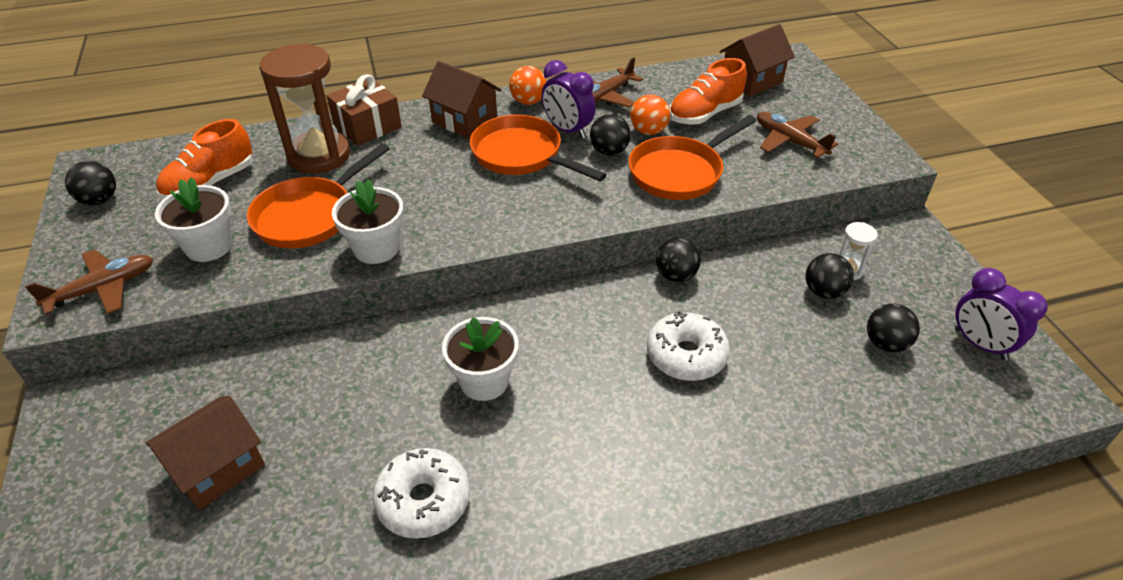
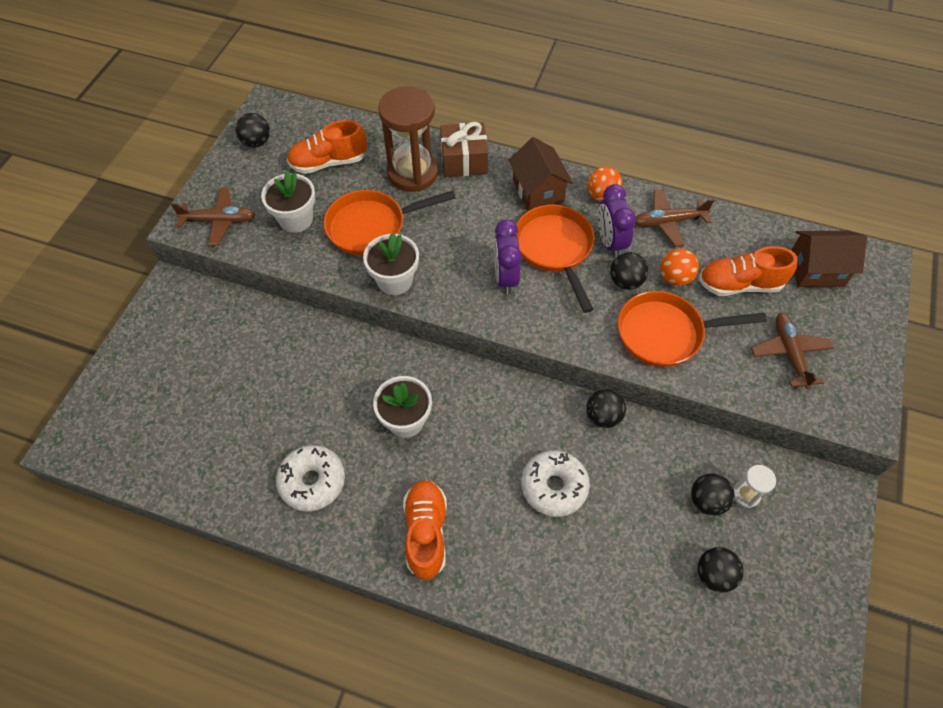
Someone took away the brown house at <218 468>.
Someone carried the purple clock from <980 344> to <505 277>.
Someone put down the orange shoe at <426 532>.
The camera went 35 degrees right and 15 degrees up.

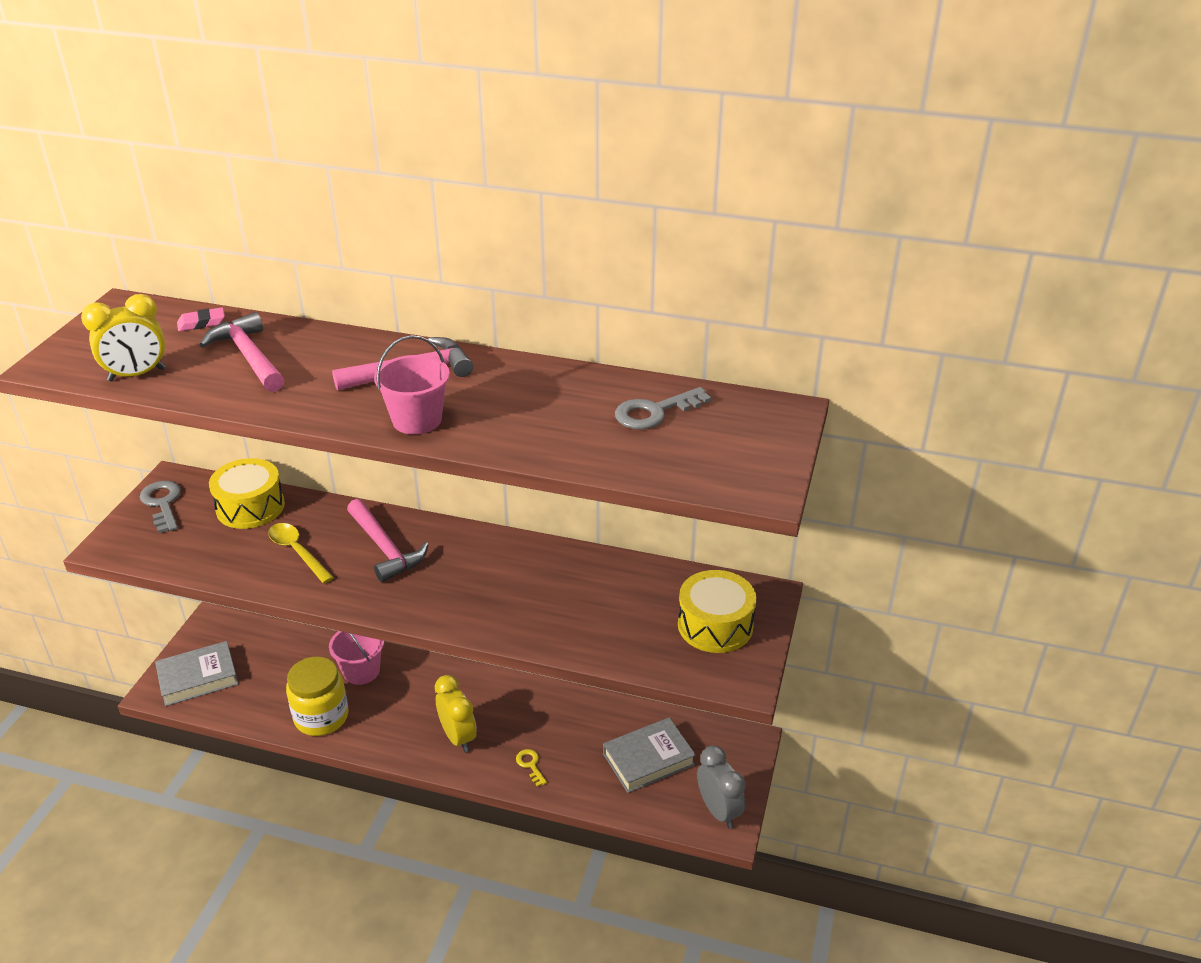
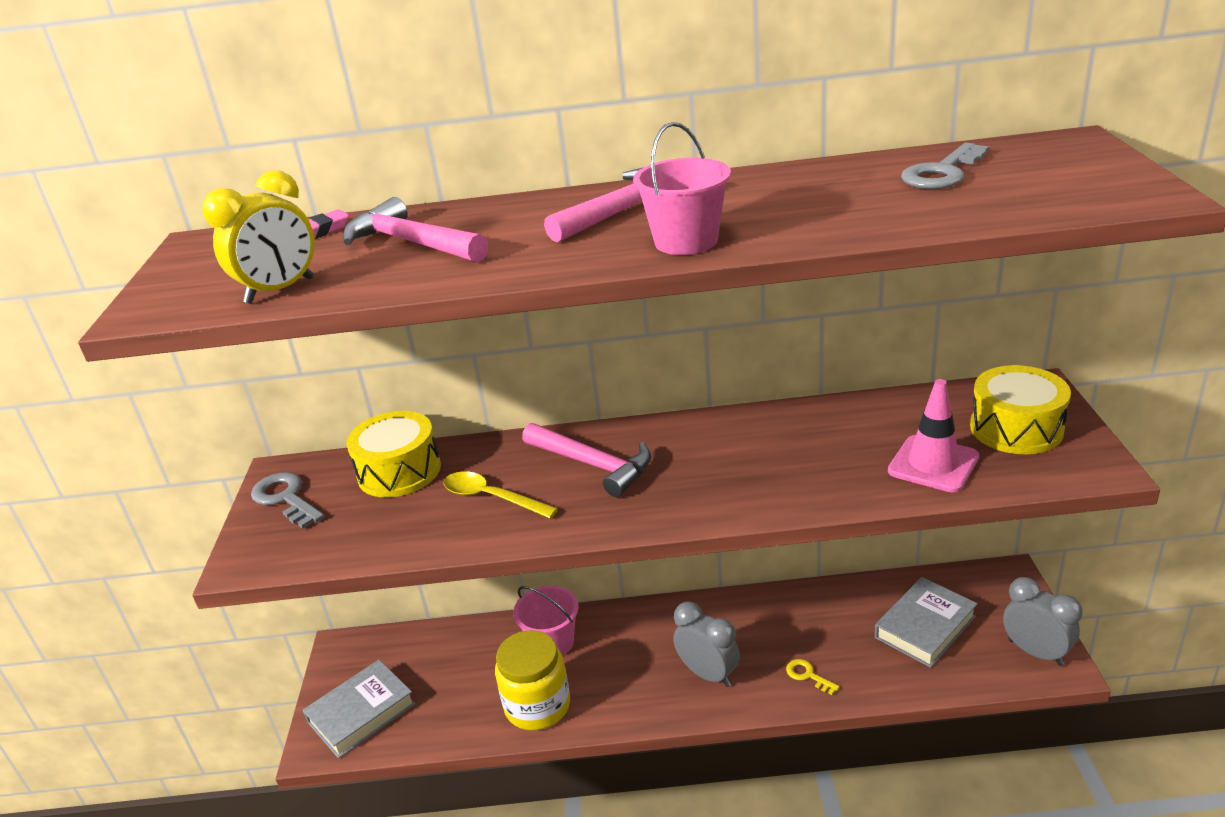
Someone repainted the yellow clock at <458 737>, which became the grey clock at <708 674>.
Someone put down the pink traffic cone at <933 464>.
The camera went 15 degrees left and 5 degrees down.

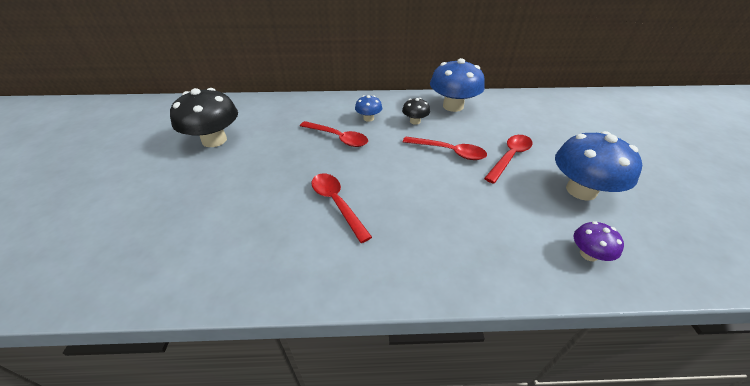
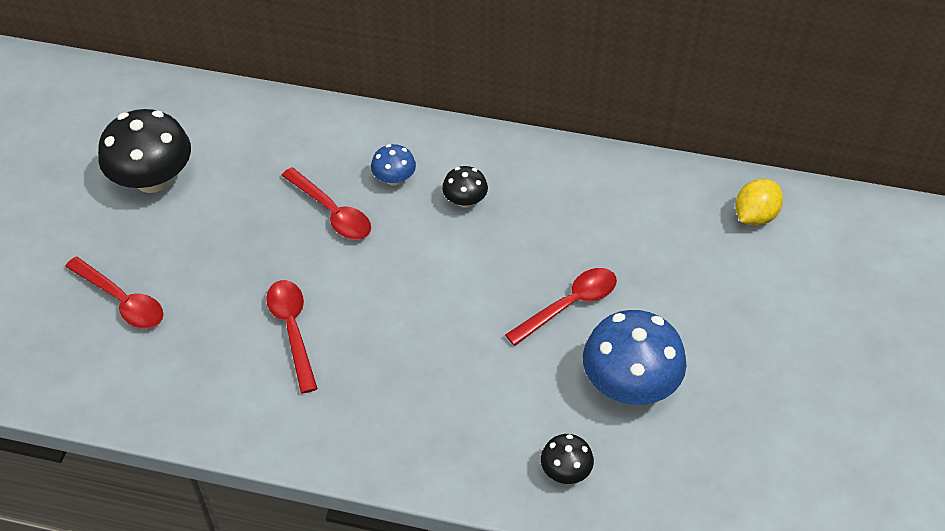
Someone carried the red spoon from <449 152> to <122 301>.
Someone took away the blue mushroom at <453 106>.
Someone repainted the purple mushroom at <588 254>, which became the black mushroom at <565 471>.
Someone put down the yellow lemon at <755 216>.
The camera went 15 degrees right and 10 degrees up.

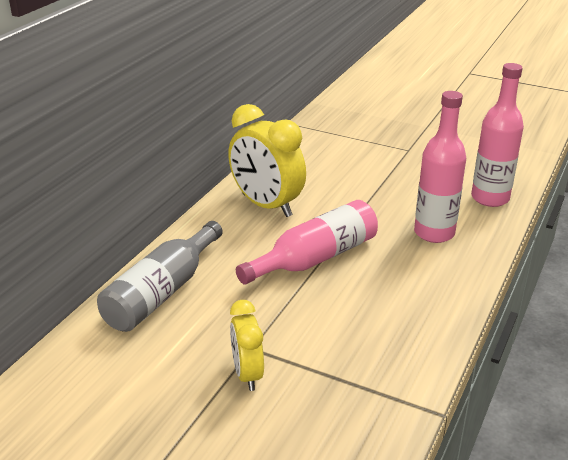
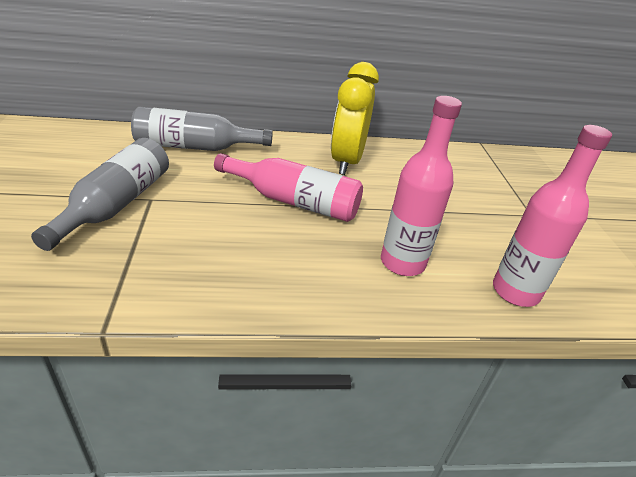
Someone swapped the yellow clock at <247 374> for the grey bottle at <116 204>.
The camera went 55 degrees right and 5 degrees up.

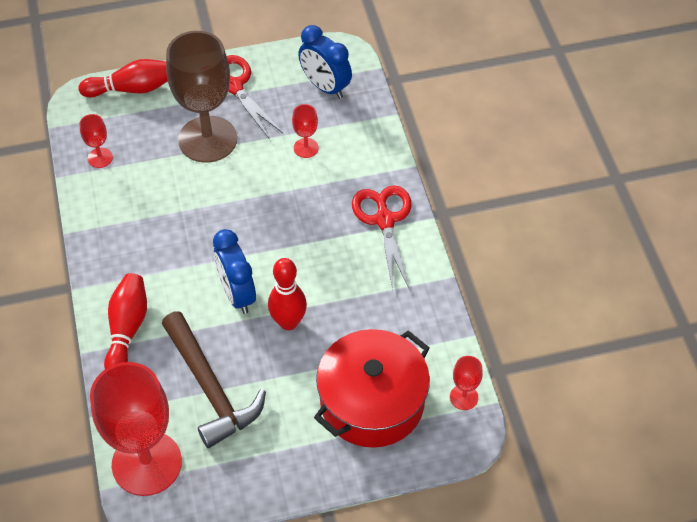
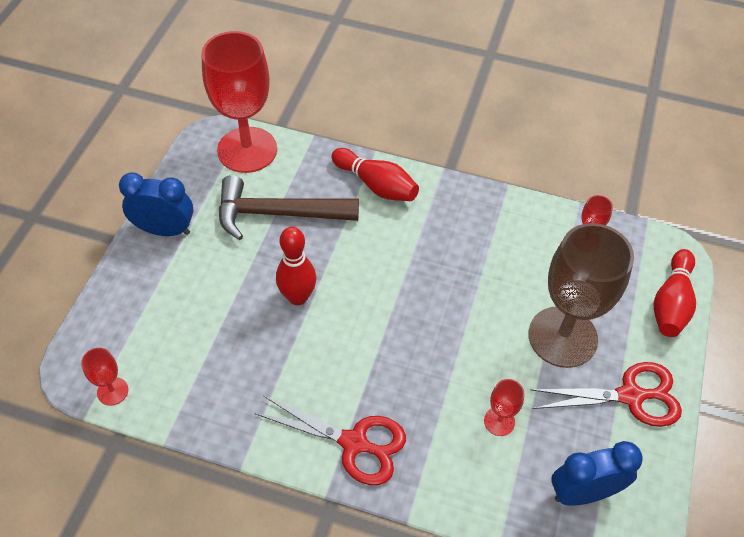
Someone carried the blue clock from <237 294> to <165 230>.
Someone took away the red pot at <372 402>.
The camera went 120 degrees right and 0 degrees up.

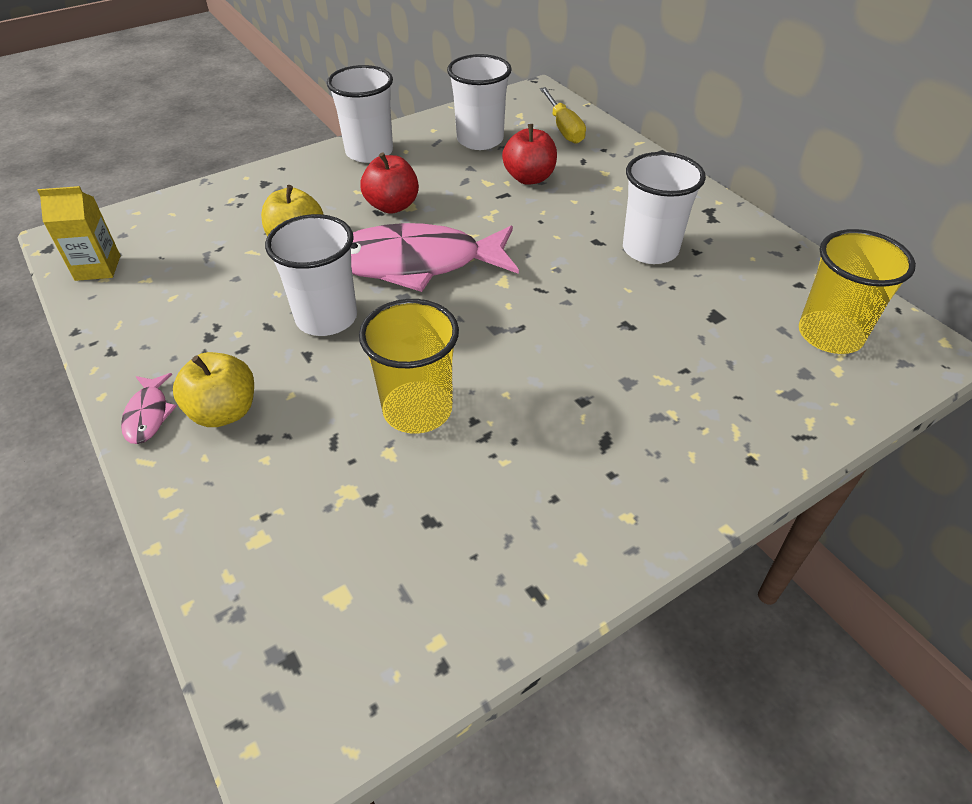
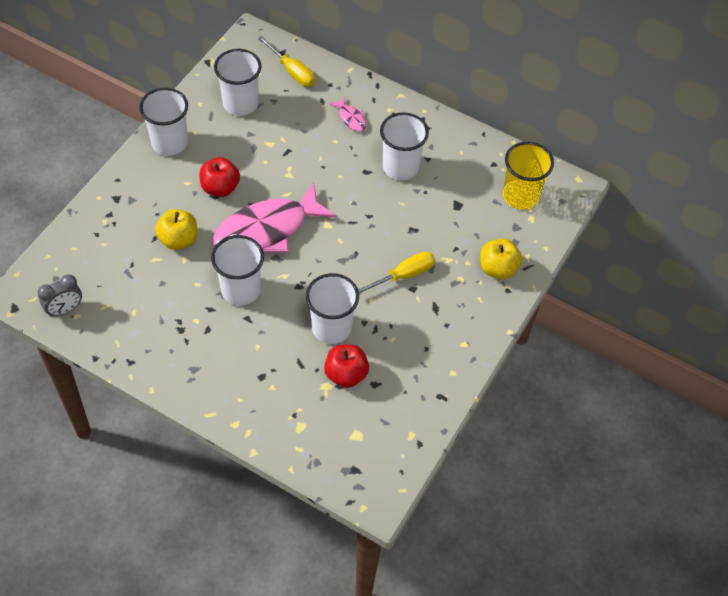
Someone swapped the yellow carton at <98 268> for the grey clock at <65 309>.
Someone carried the pink fish from <148 415> to <351 118>.
Someone carried the yellow apple from <224 412> to <498 268>.
Someone repainted the yellow cup at <417 409>, which became the white cup at <331 328>.
Someone carried the red apple from <529 178> to <346 374>.
Someone put down the yellow screwdriver at <403 275>.
The camera went 30 degrees left and 10 degrees up.

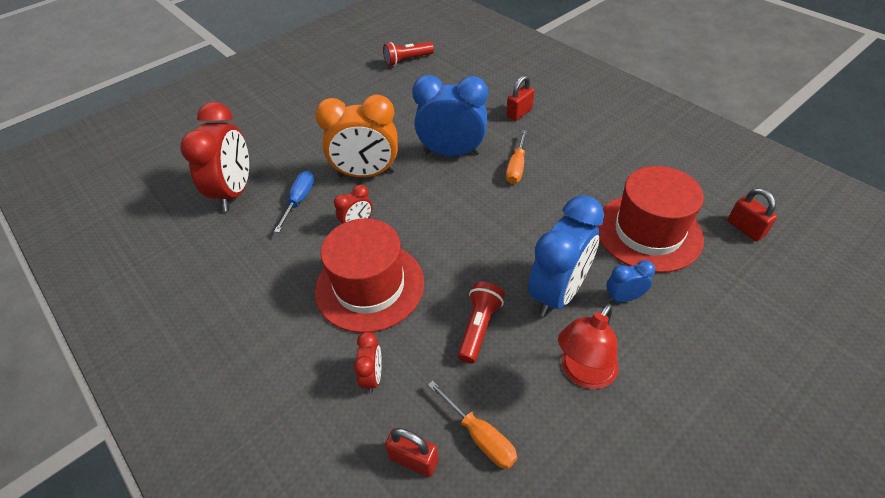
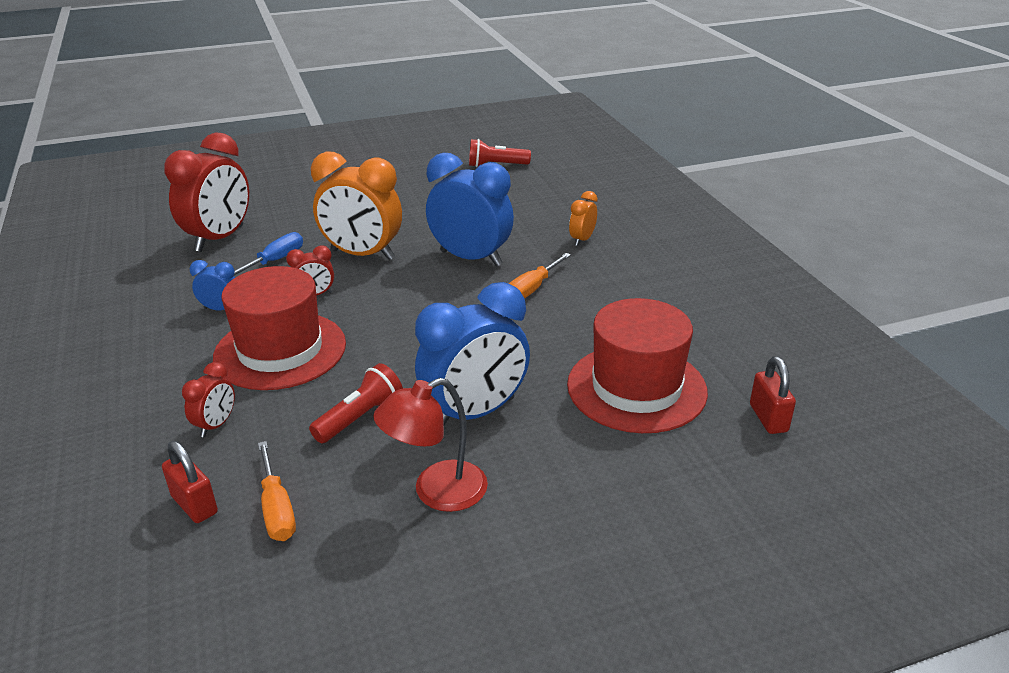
Someone swapped the red padlock at <519 113> for the orange clock at <582 240>.
Someone carried the blue clock from <623 297> to <221 309>.
The camera went 20 degrees right and 15 degrees down.

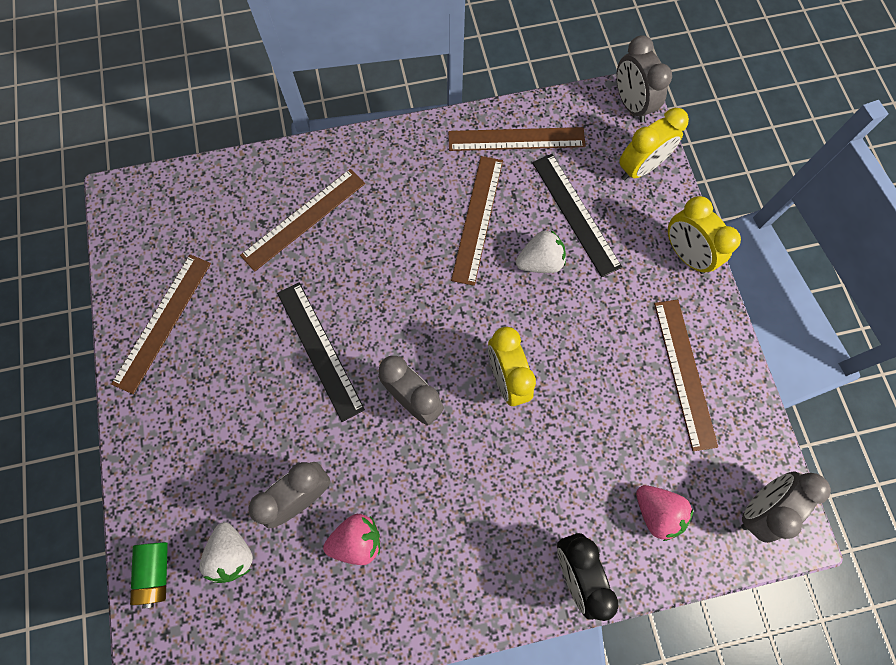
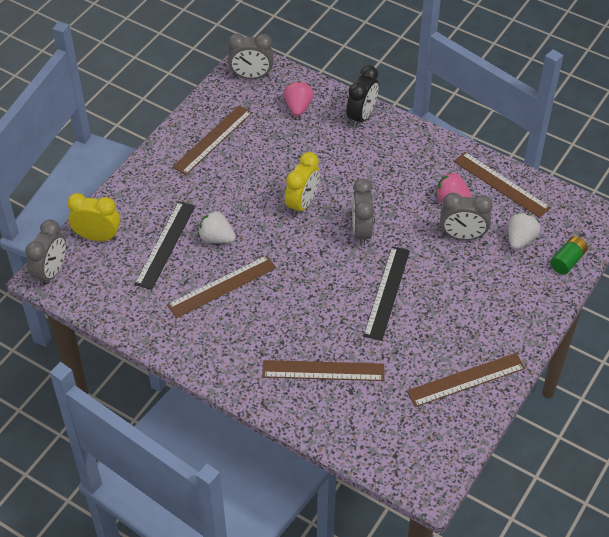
Someone carried the brown ruler from <516 139> to <501 184>.
Someone took away the yellow clock at <685 255>.
The camera went 135 degrees left and 20 degrees down.

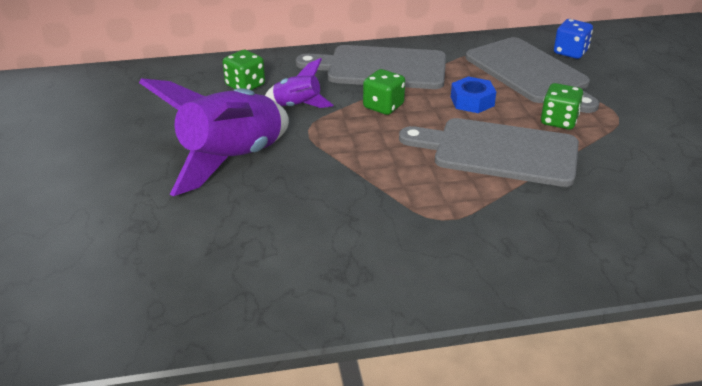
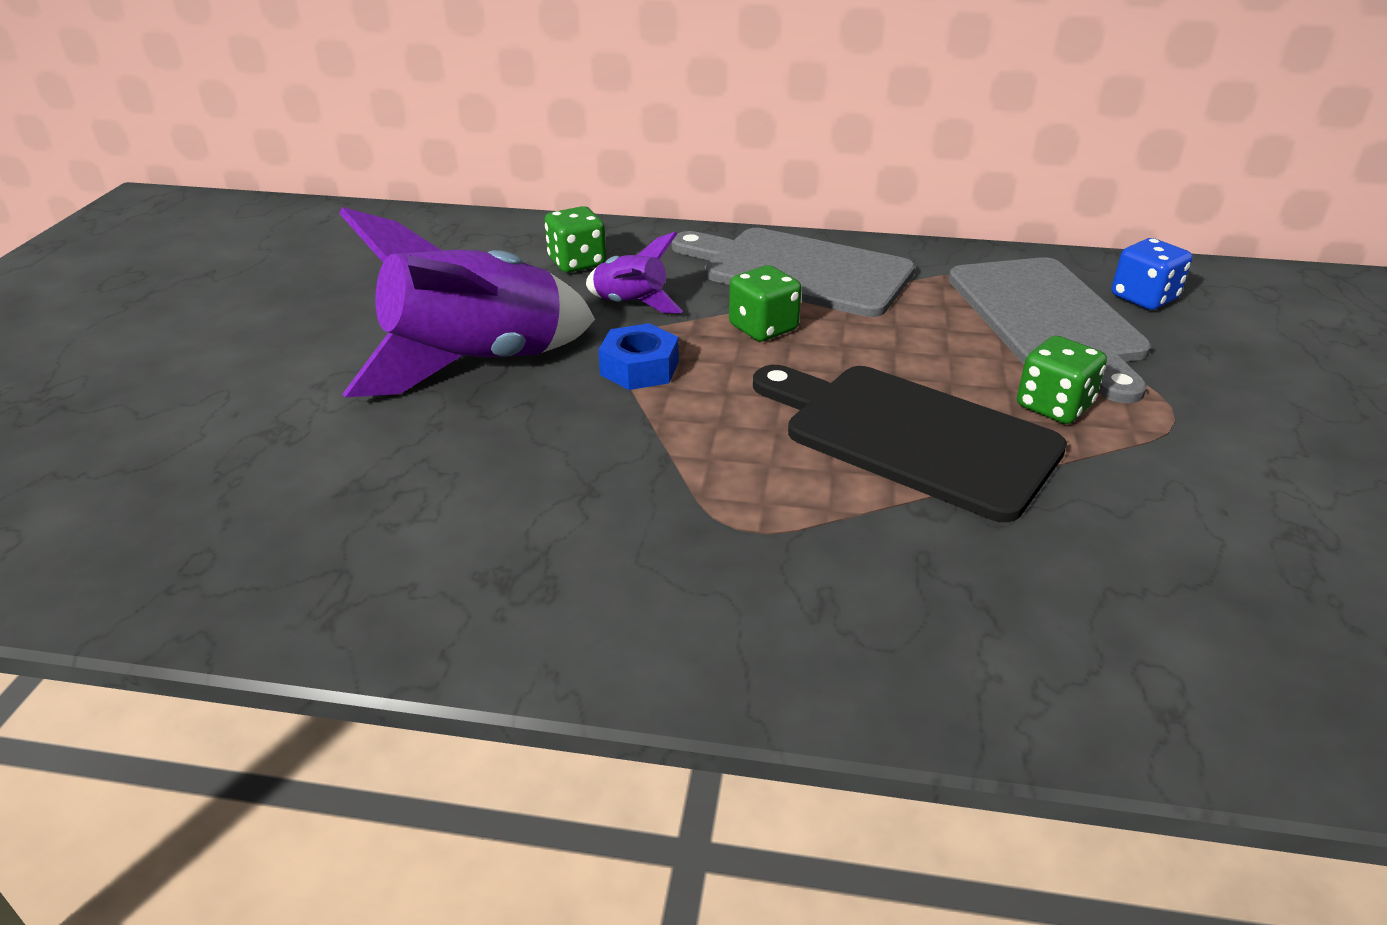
Someone repainted the grey cutting board at <498 151>, which became the black cutting board at <910 436>.
Someone carried the blue nut from <472 101> to <639 368>.
The camera went 20 degrees right and 0 degrees up.

